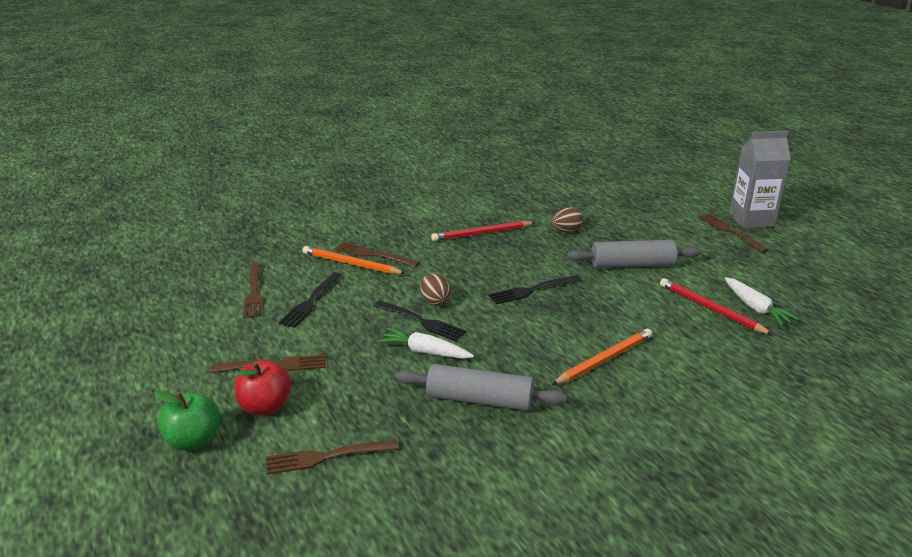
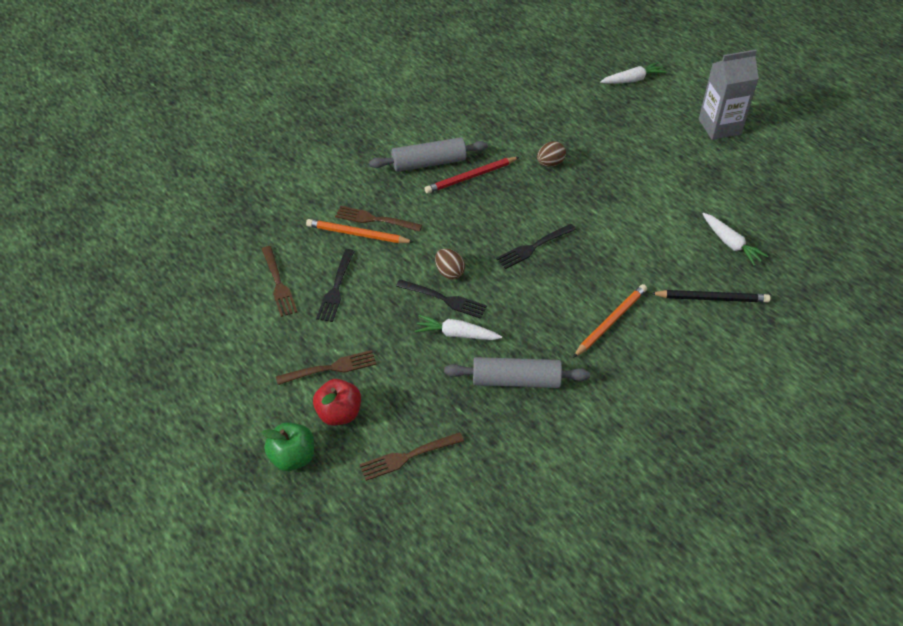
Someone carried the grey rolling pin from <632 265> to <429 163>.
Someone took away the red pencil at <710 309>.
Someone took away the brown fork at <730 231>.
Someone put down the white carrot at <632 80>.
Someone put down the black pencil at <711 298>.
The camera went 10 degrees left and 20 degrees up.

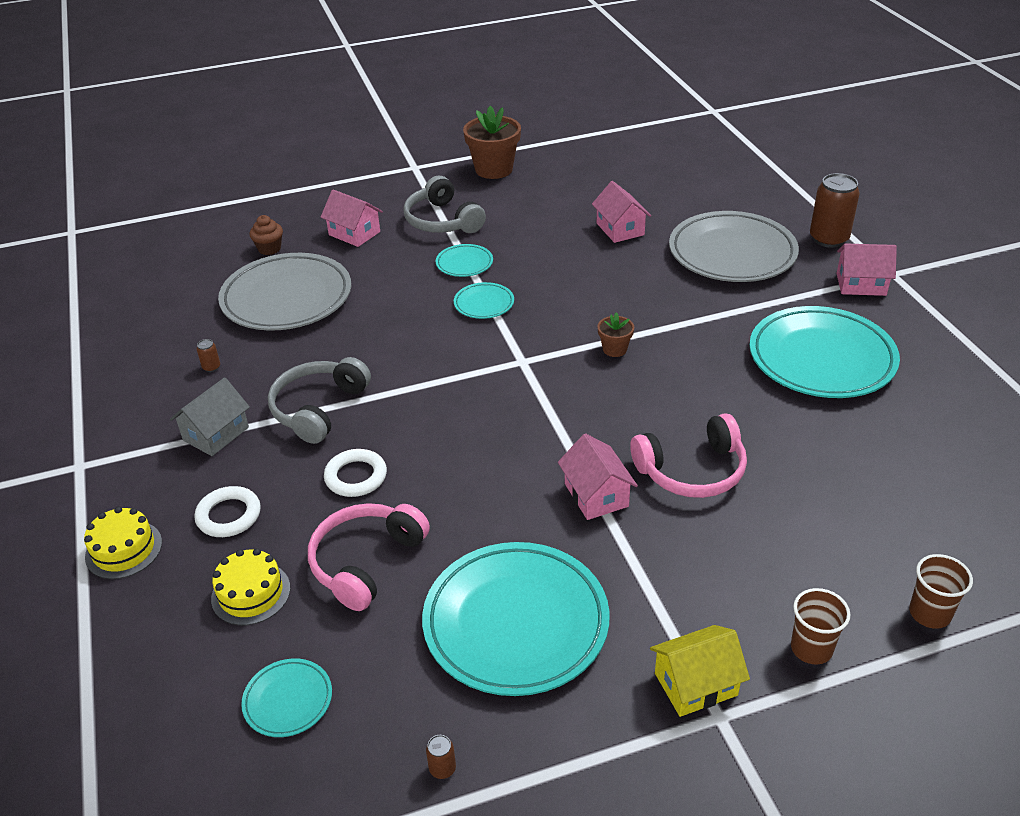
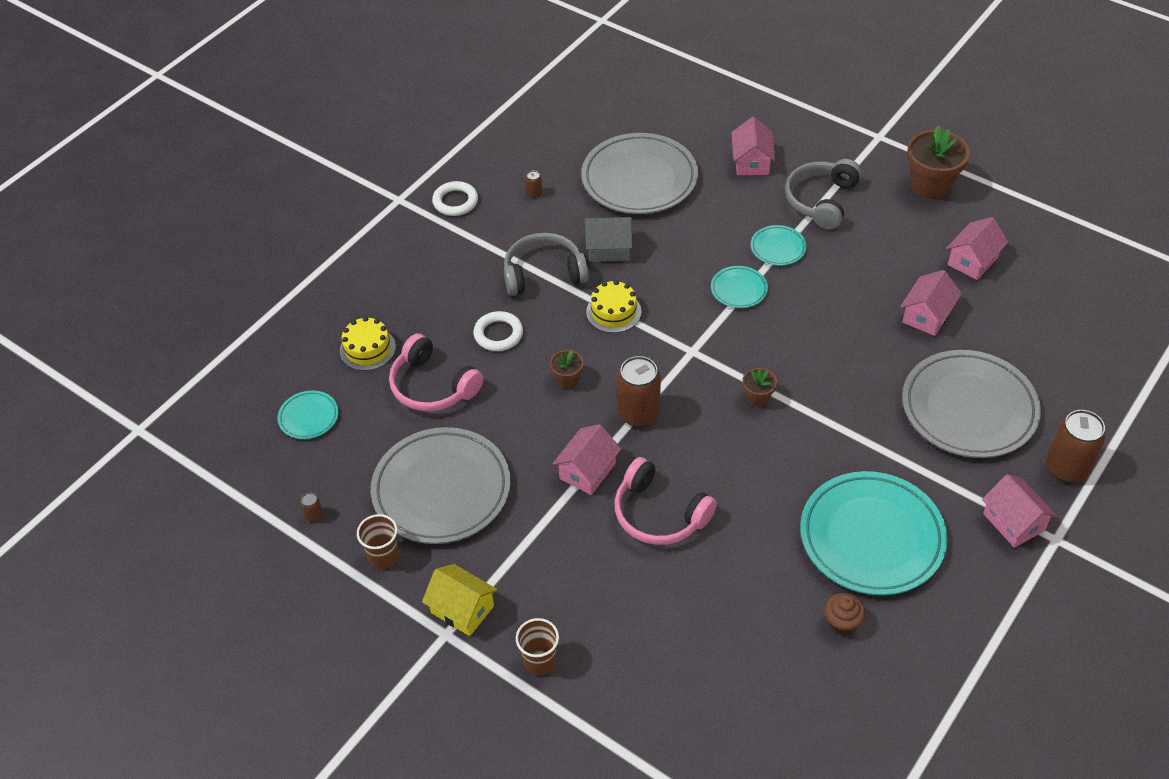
Someone carried the yellow cake from <124 549> to <613 312>.
Someone carried the grey house from <216 434> to <609 249>.
Someone carried the white ring from <229 515> to <455 201>.
Someone carried the brown cupcake from <269 249> to <842 623>.
Someone rotated the pink headphones at <366 562> by 135 degrees counterclockwise.
Someone repainted the turquoise plate at <516 623>, which became the grey plate at <441 490>.
Someone carried the brown cup from <929 613> to <383 556>.
Someone put down the brown flower pot at <567 379>.
Someone put down the brown can at <638 414>.
Someone put down the pink house at <973 261>.
The camera went 55 degrees right and 10 degrees up.

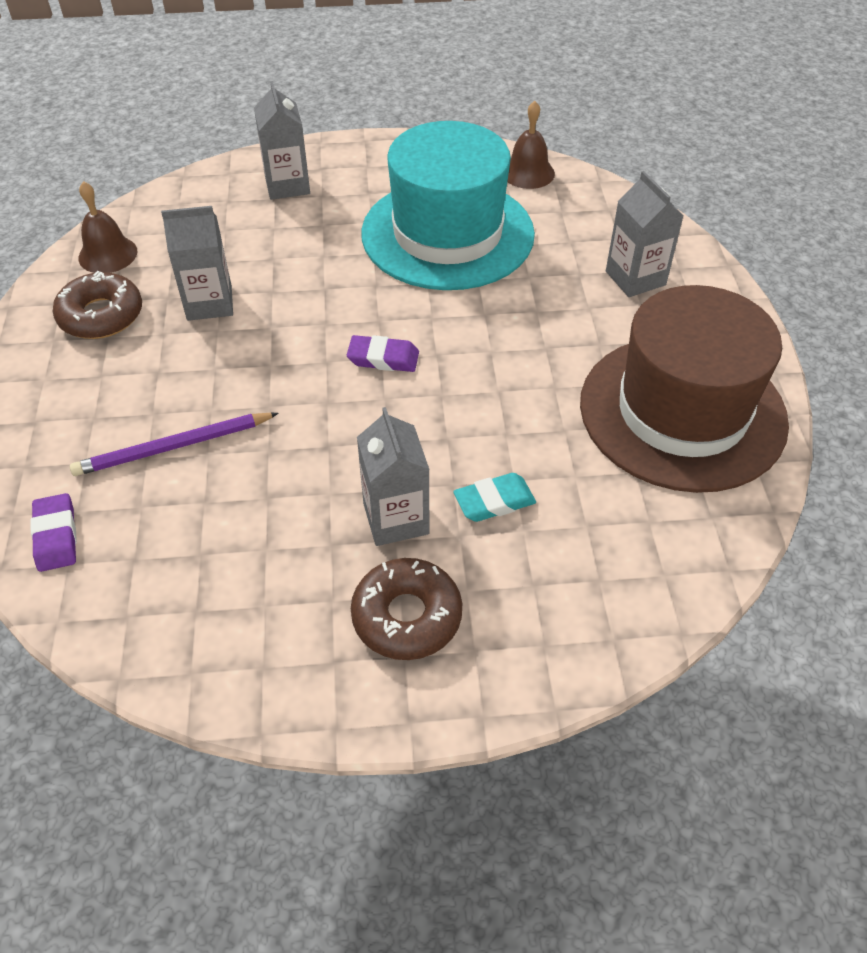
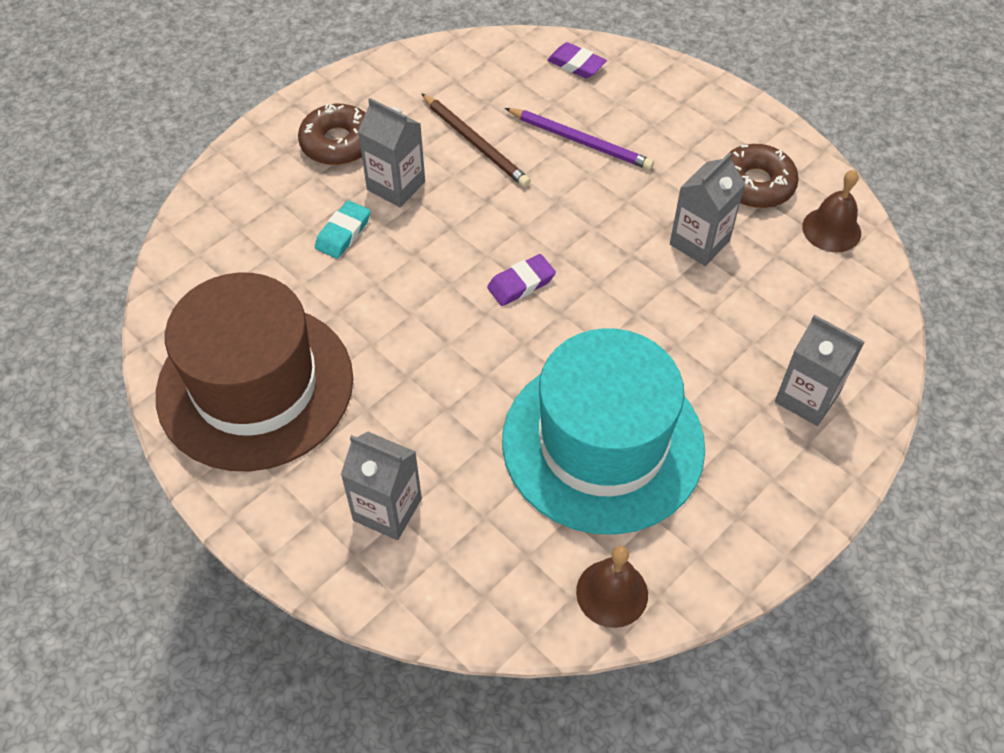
Someone rotated the purple pencil at <174 447> by 90 degrees clockwise.
Someone put down the brown pencil at <475 142>.
The camera went 140 degrees right and 5 degrees up.

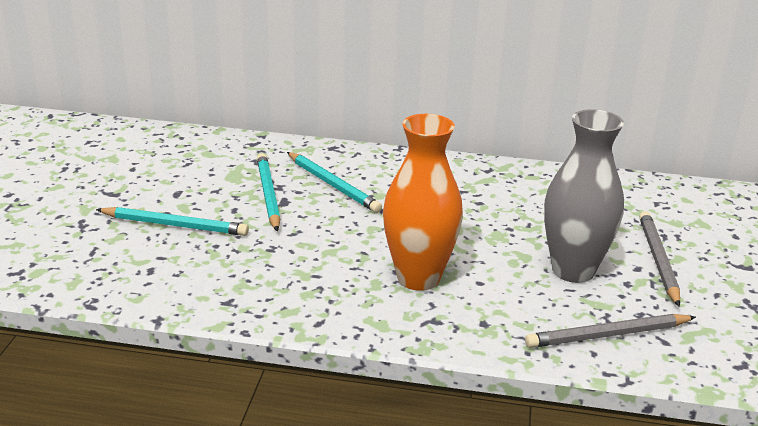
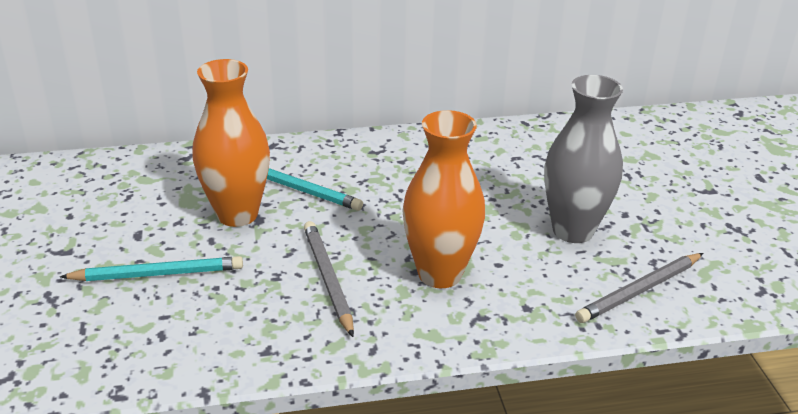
Someone swapped the turquoise pencil at <268 194> for the orange vase at <237 214>.
Someone carried the grey pencil from <658 260> to <328 279>.
The camera went 20 degrees left and 5 degrees up.

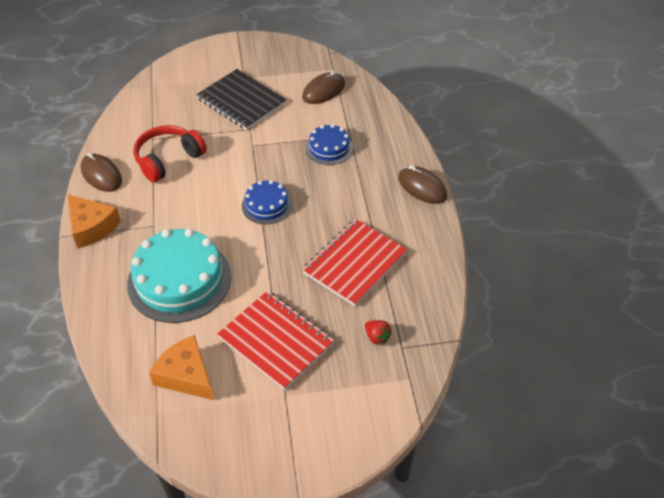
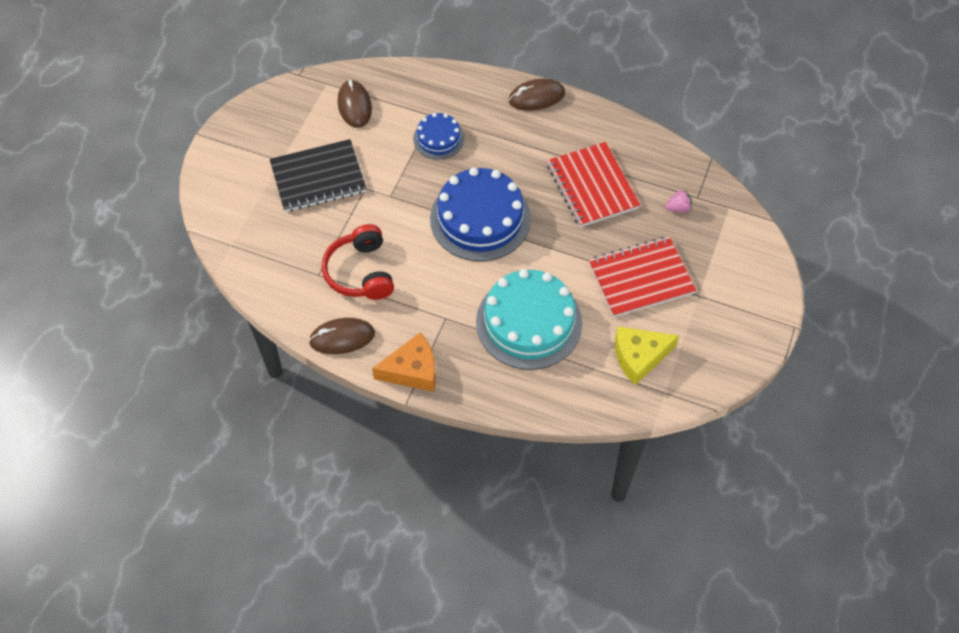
Someone repainted the orange cheese at <186 375>, which became the yellow cheese at <639 357>.
Someone scaled the blue cake at <267 205> by 1.89.
Someone repainted the red strawberry at <377 337>, which became the pink strawberry at <678 208>.
The camera went 60 degrees left and 10 degrees up.

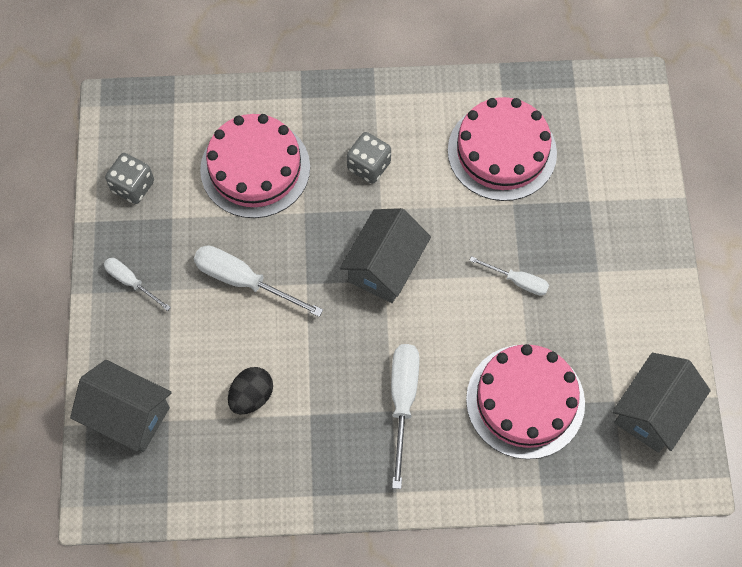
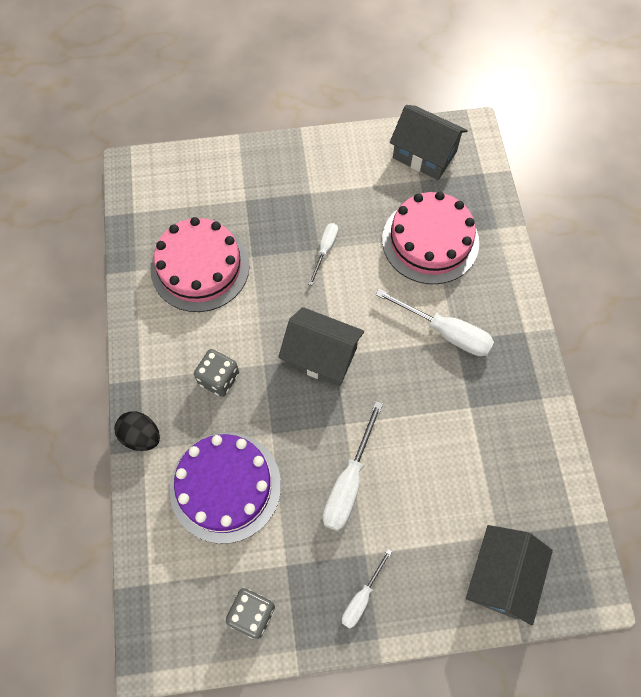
Someone repainted the pink cake at <255 168>, which became the purple cake at <225 486>.
Someone carried the black egg from <251 396> to <141 436>.
Someone rotated the white screwdriver at <403 401> by 150 degrees counterclockwise.
The camera went 95 degrees left and 0 degrees up.

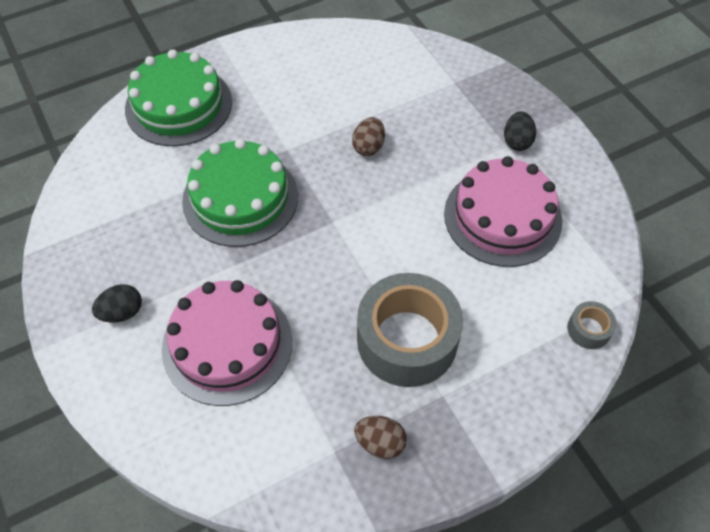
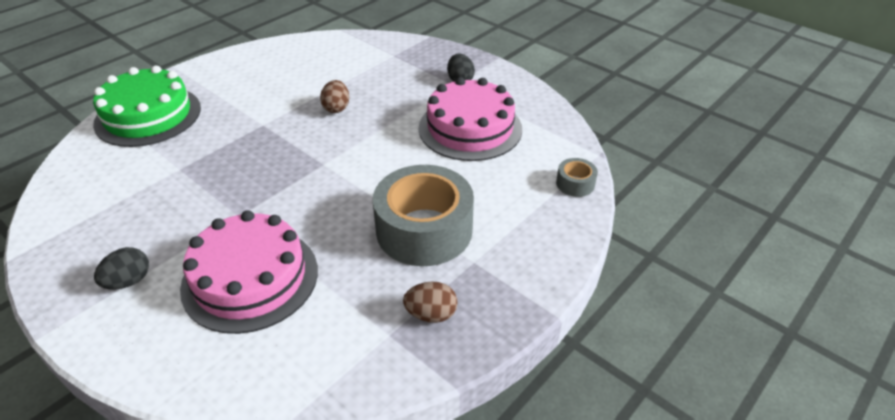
Someone took away the green cake at <240 198>.
The camera went 20 degrees left and 15 degrees down.

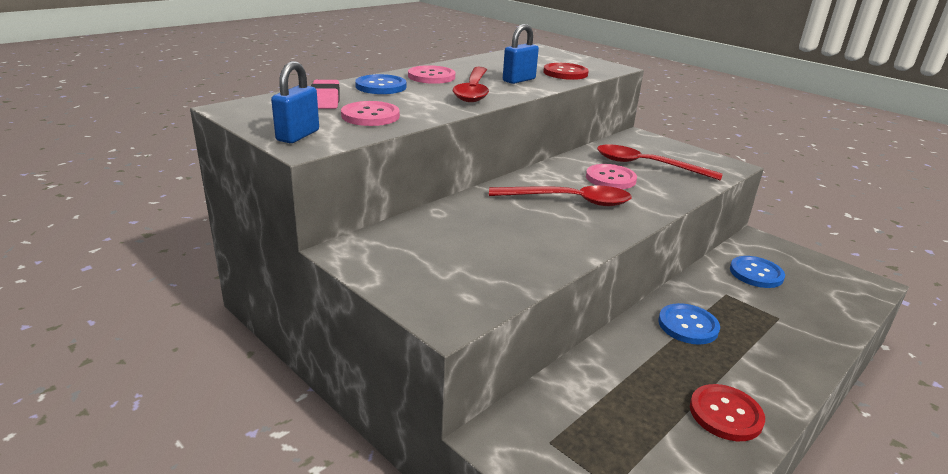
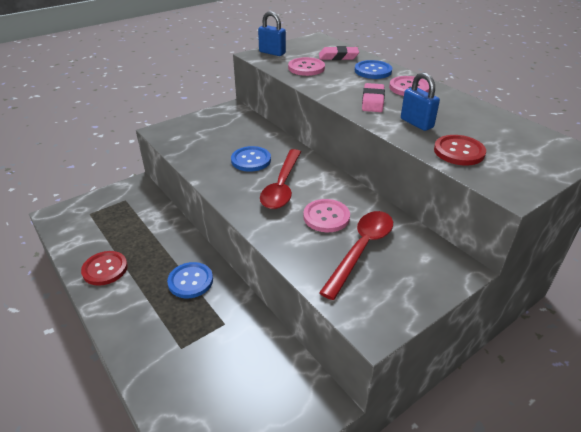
Someone swapped the red spoon at <473 91> for the pink eraser at <372 101>.
Someone carried the blue button from <756 273> to <251 160>.
The camera went 100 degrees right and 10 degrees up.

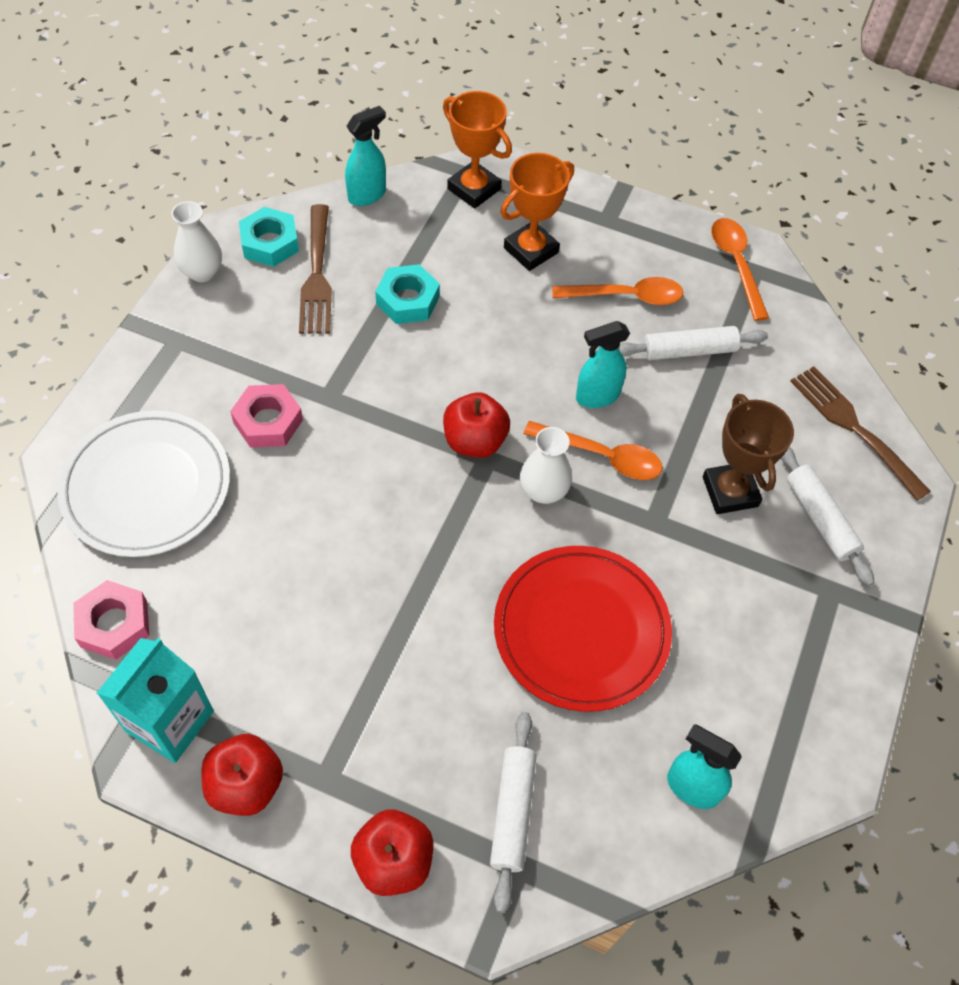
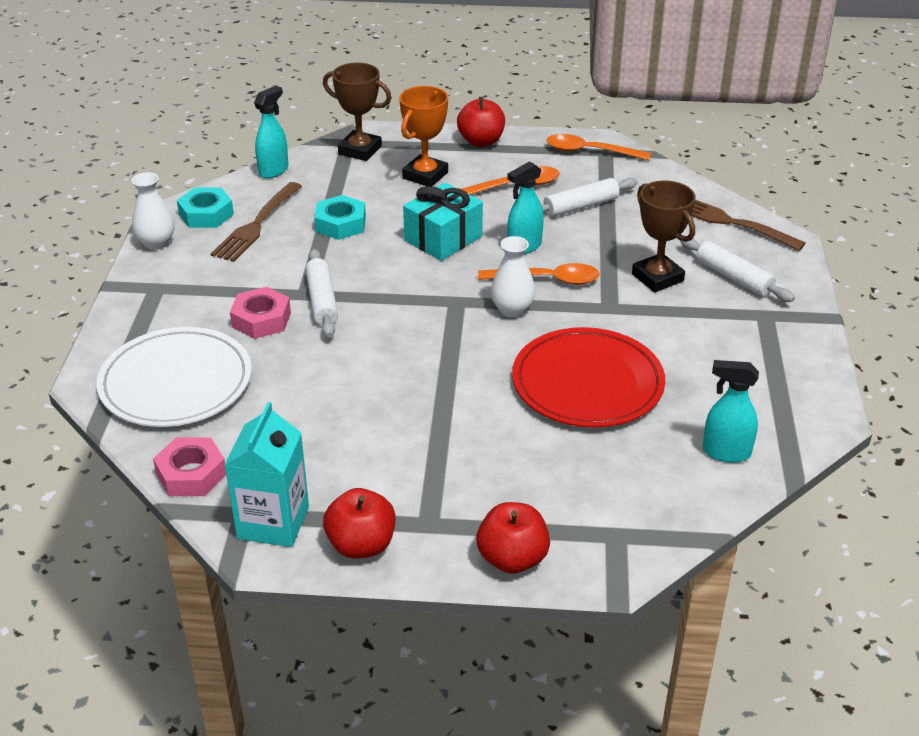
Someone rotated the brown fork at <317 275> by 45 degrees clockwise.
Someone repainted the orange trophy at <474 189>, which became the brown trophy at <360 150>.
Someone carried the red apple from <474 441> to <481 141>.
Someone carried the white rolling pin from <512 812> to <322 300>.
Someone rotated the orange spoon at <736 264> by 45 degrees counterclockwise.
Someone put down the turquoise gift at <443 238>.
The camera went 15 degrees left and 20 degrees down.

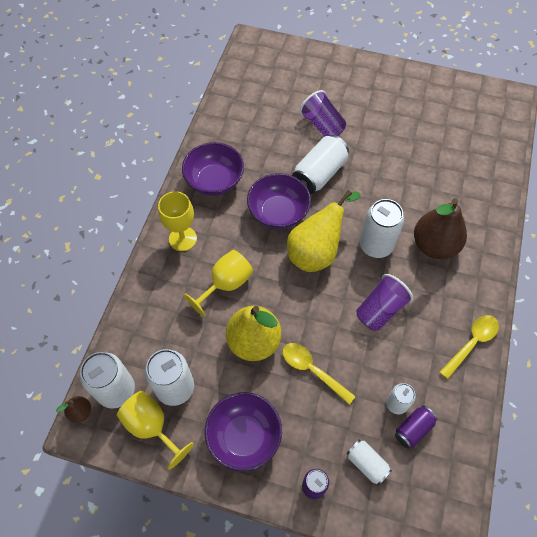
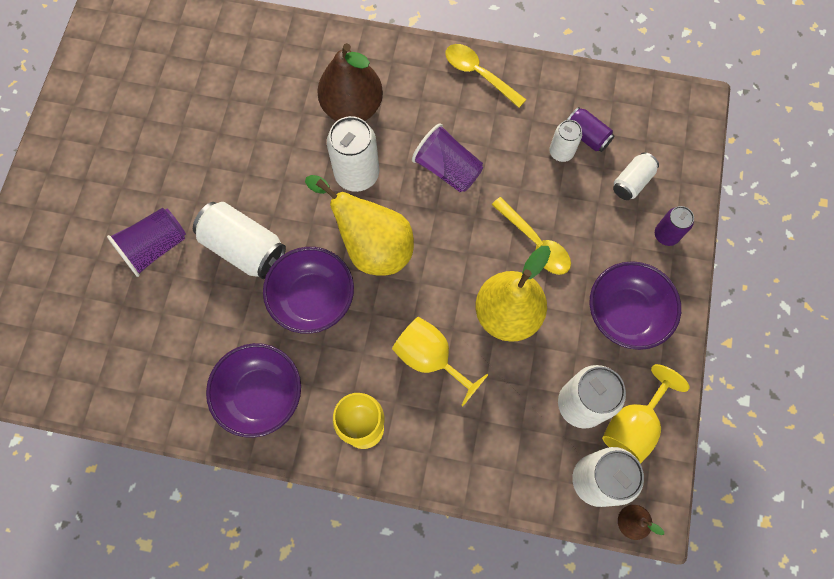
Someone rotated the yellow spoon at <312 370> by 75 degrees counterclockwise.
The camera went 95 degrees left and 10 degrees up.

